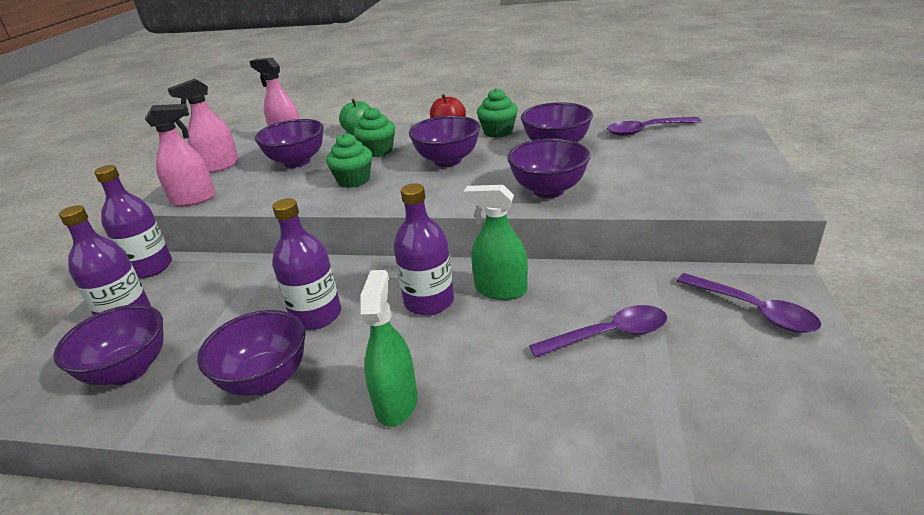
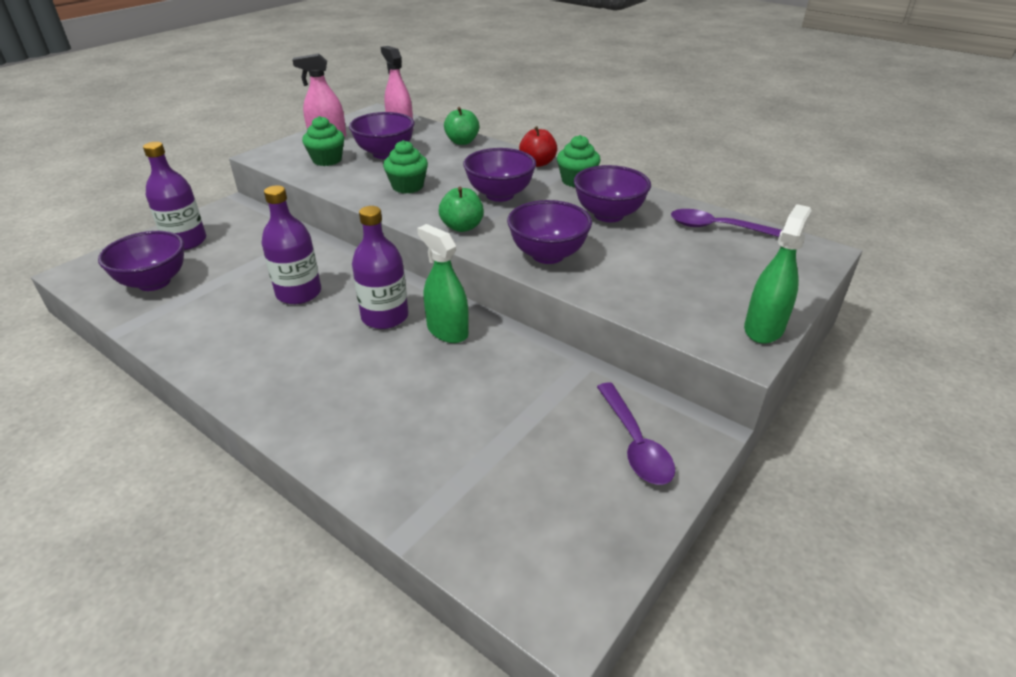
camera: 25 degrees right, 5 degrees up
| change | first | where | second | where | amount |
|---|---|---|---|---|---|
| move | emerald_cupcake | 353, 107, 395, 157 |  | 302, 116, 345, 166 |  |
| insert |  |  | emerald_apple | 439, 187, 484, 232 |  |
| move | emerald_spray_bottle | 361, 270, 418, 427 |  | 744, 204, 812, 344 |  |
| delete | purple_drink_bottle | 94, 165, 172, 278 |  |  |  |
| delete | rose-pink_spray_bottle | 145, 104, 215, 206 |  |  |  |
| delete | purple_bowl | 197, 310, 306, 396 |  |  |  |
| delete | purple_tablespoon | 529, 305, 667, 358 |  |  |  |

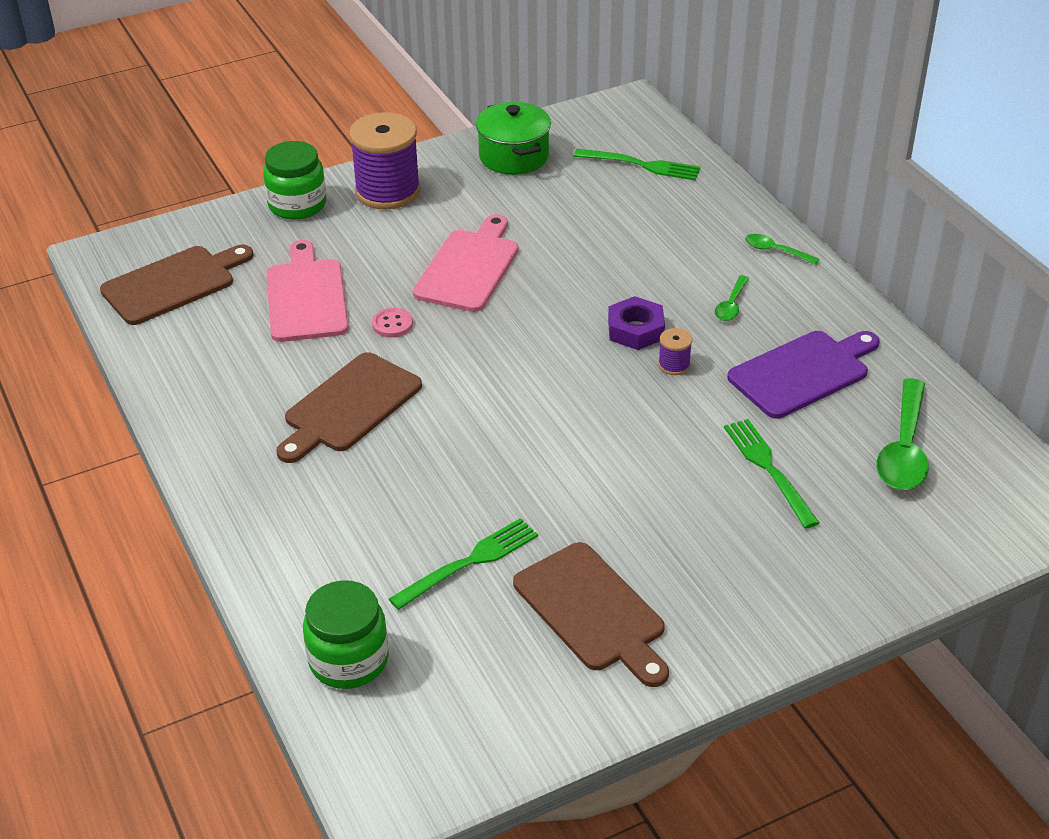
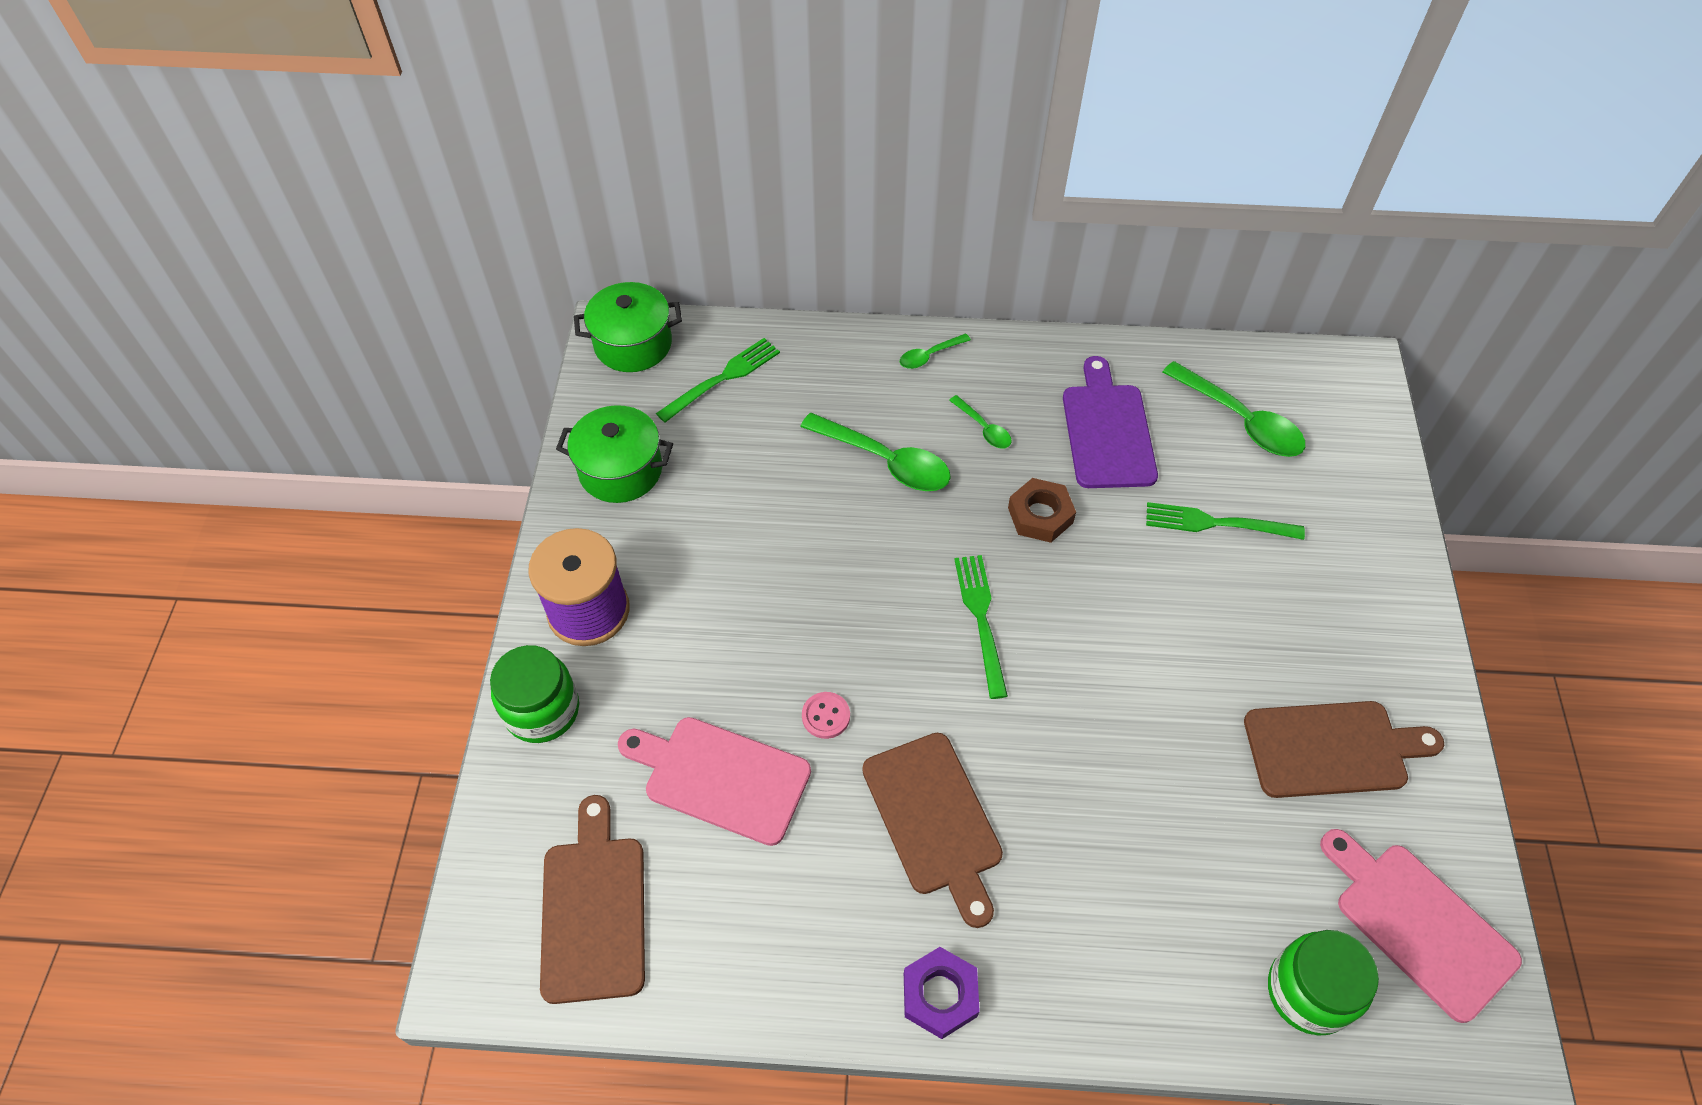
camera: 60 degrees left, 15 degrees up
| change | first | where | second | where | amount |
|---|---|---|---|---|---|
| insert |  |  | emerald_cooking_pot | 574, 282, 682, 372 |  |
| insert |  |  | emerald_tablespoon | 800, 413, 951, 491 |  |
| move | purple_nut | 608, 296, 665, 350 |  | 904, 947, 980, 1039 |  |
| move | emerald_dinner_fork | 389, 518, 538, 610 |  | 954, 555, 1008, 699 |  |
| replace | purple_spool | 658, 328, 692, 375 | brown_nut | 1008, 478, 1076, 543 |  |
| move | rose-pink_cutting_board | 413, 214, 518, 312 |  | 1320, 829, 1522, 1023 |  |

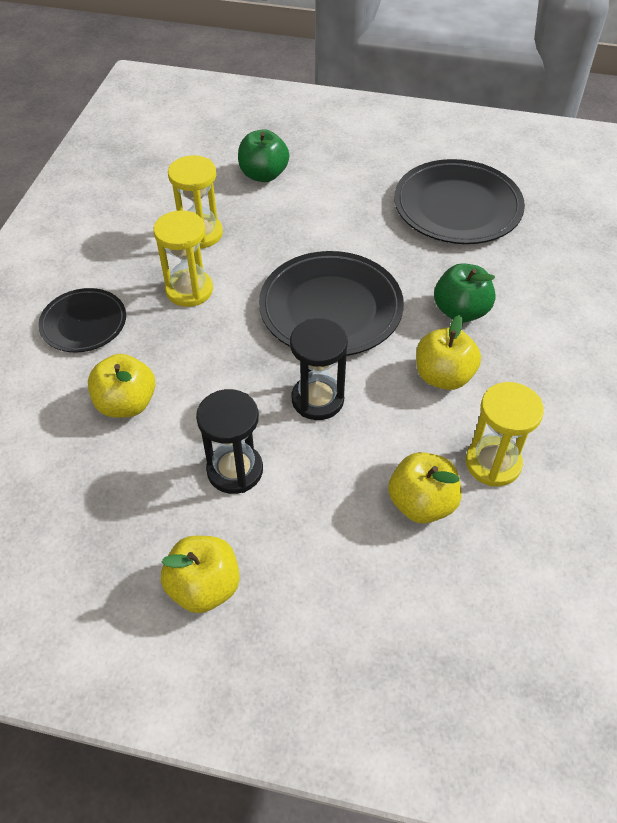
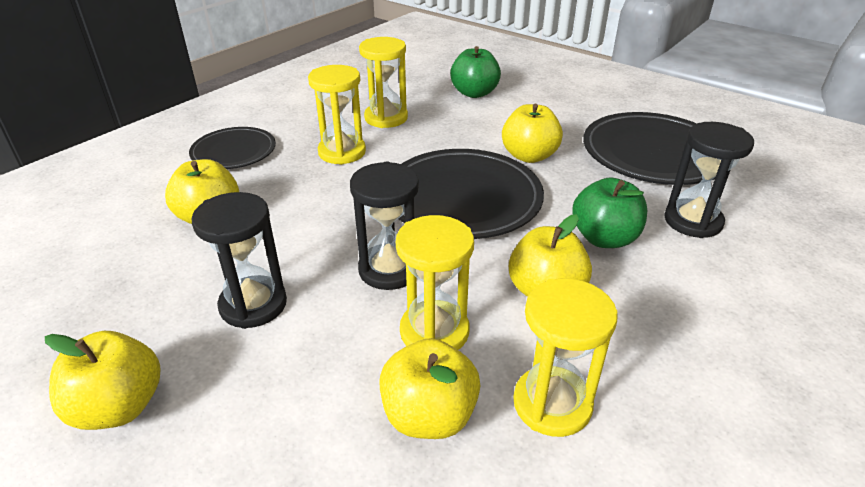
camera: 25 degrees right, 15 degrees down
| change | first | where | second | where | amount |
|---|---|---|---|---|---|
| insert |  |  | bright_yellow_sandglass | 396, 215, 474, 350 |  |
| insert |  |  | bright_yellow_apple | 502, 103, 563, 163 |  |
| insert |  |  | black_sandglass | 664, 122, 754, 238 |  |

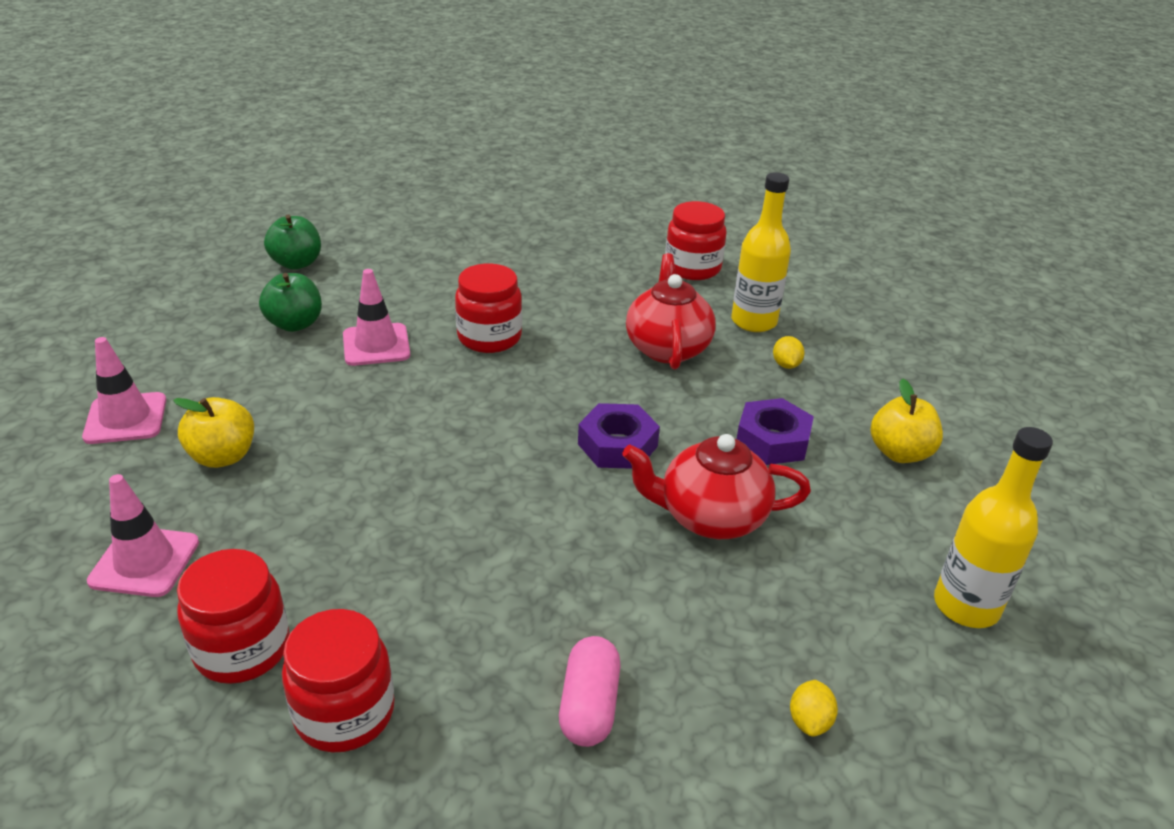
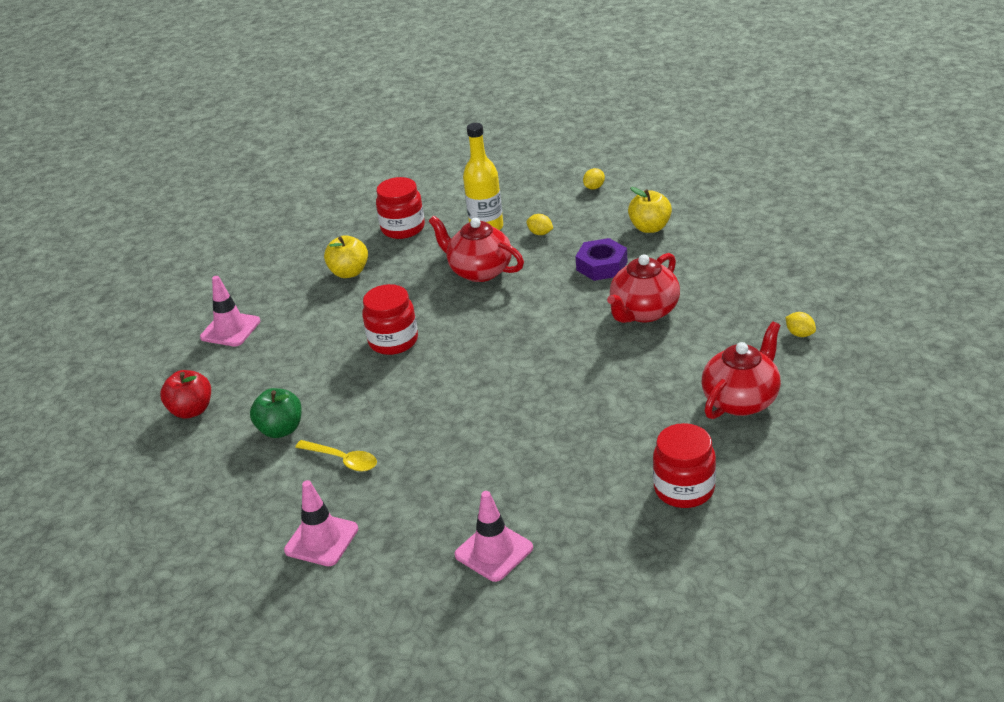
camera: 50 degrees left, 0 degrees up
| change | first | where | second | where | amount |
|---|---|---|---|---|---|
| recolor | emerald_apple | 264, 215, 321, 270 | crimson_apple | 160, 370, 211, 419 |  |
| move | rose-pink_road_cone | 343, 269, 410, 366 |  | 200, 276, 260, 347 |  |
| insert |  |  | bright_yellow_tablespoon | 295, 440, 377, 471 |  |
| move | bright_yellow_apple | 173, 397, 254, 468 |  | 324, 235, 368, 278 |  |
| insert |  |  | bright_yellow_toy_lemon | 583, 168, 605, 190 |  |
| replace | rose-pink_pill | 559, 636, 620, 747 | crimson_teapot | 702, 322, 781, 419 |  |
| delete | crimson_jam_jar | 177, 549, 290, 684 |  |  |  |
| delete | purple_nut | 578, 403, 660, 469 |  |  |  |
| delete | bright_yellow_drink_bottle | 934, 427, 1053, 628 |  |  |  |

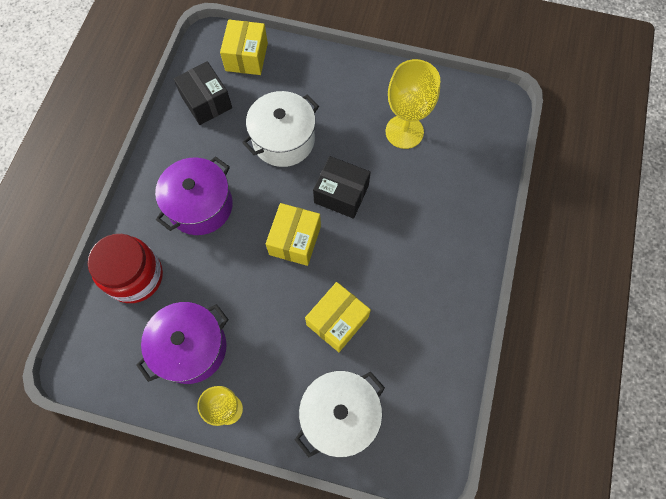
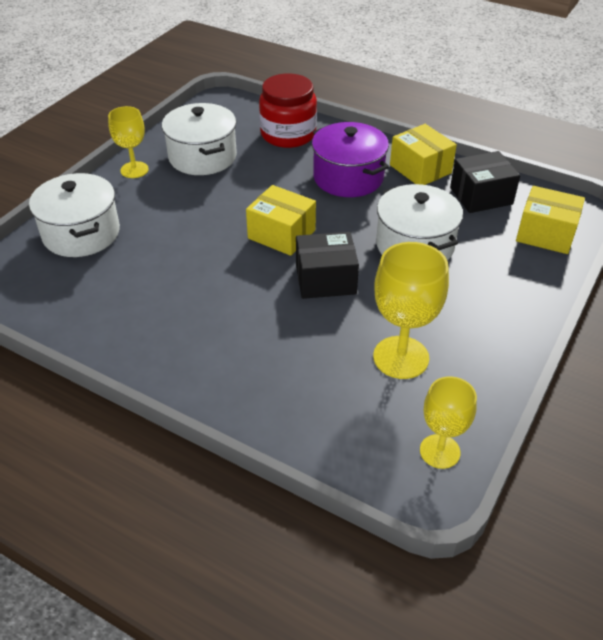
camera: 105 degrees right, 25 degrees down
| change | first | where | second | where | amount |
|---|---|---|---|---|---|
| recolor | purple_cooking_pot | 136, 302, 229, 384 | white_cooking_pot | 162, 103, 237, 175 |  |
| rotate | black_parcel | 313, 156, 371, 219 |  | 296, 232, 359, 299 | 45 degrees clockwise |
| move | bright_yellow_parcel | 305, 282, 371, 352 |  | 390, 124, 457, 185 |  |
| insert |  |  | bright_yellow_chalice | 420, 376, 477, 469 |  |

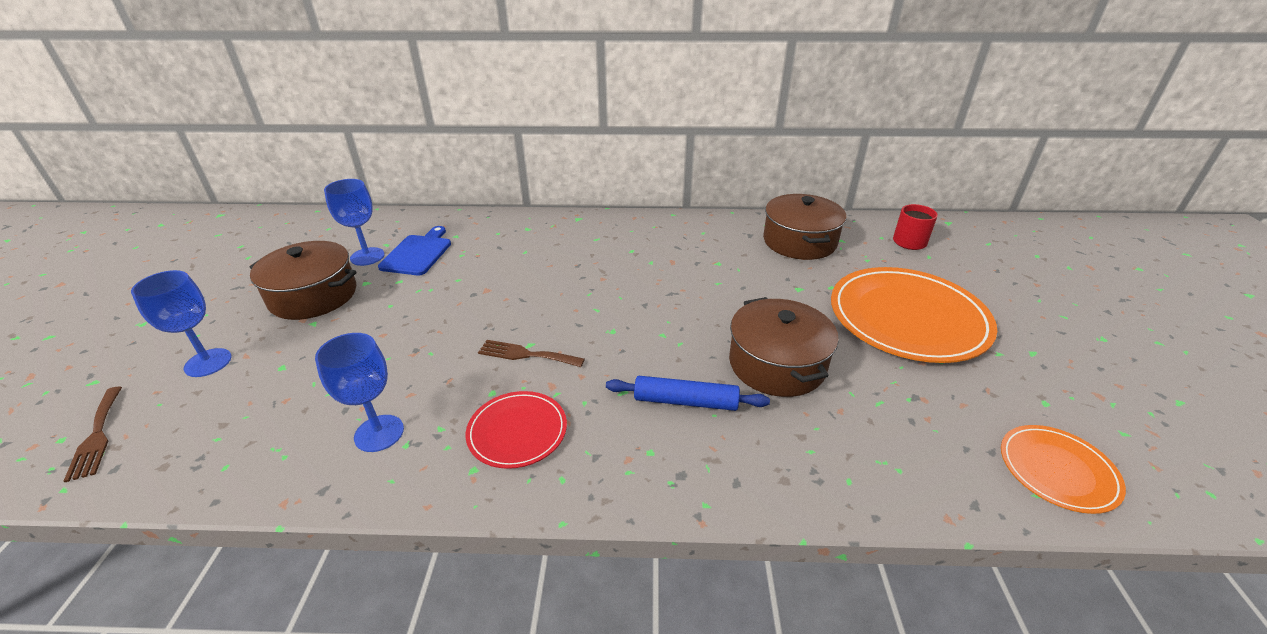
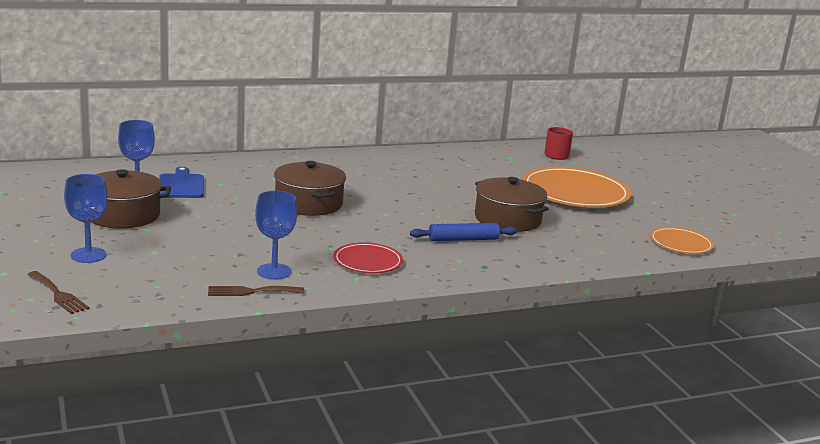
camera: 25 degrees left, 15 degrees down
| change | first | where | second | where | amount |
|---|---|---|---|---|---|
| move | brown_dinner_fork | 478, 340, 585, 367 |  | 208, 286, 304, 296 |  |
| move | brown_cooking_pot | 763, 194, 847, 260 |  | 274, 161, 346, 216 |  |

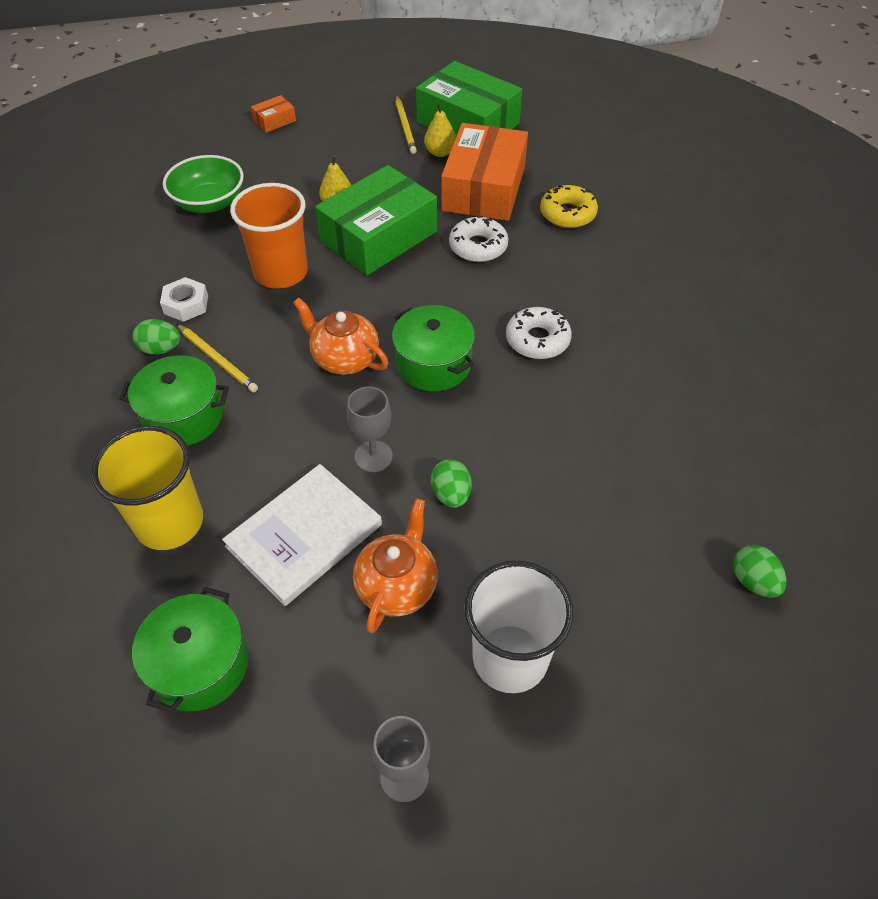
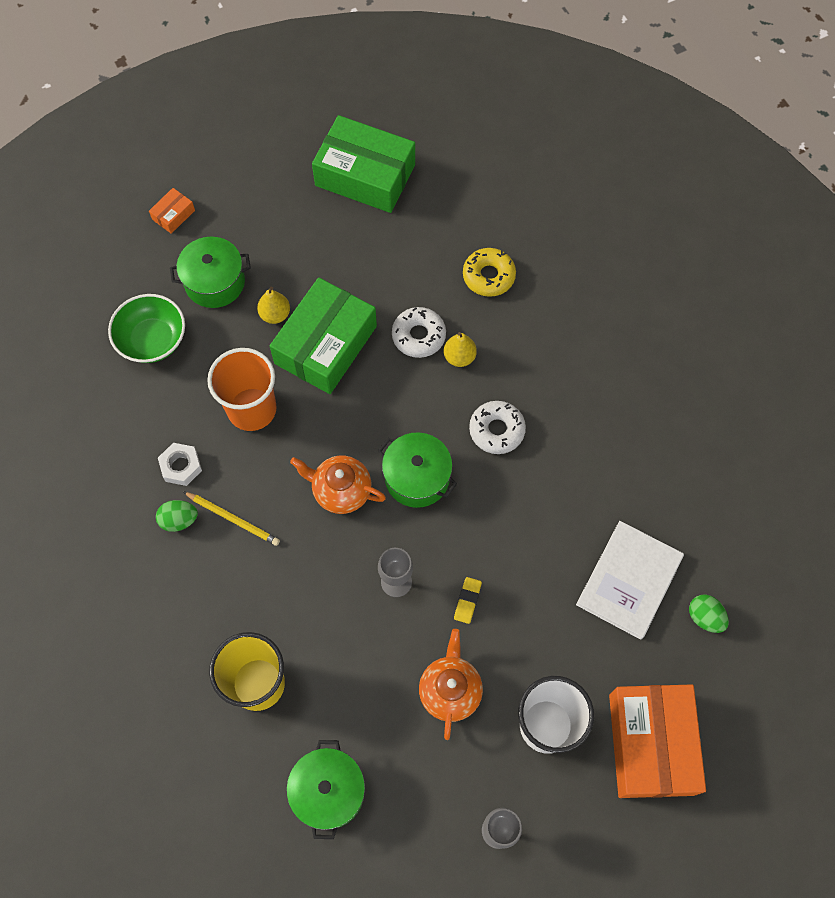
camera: 15 degrees left, 15 degrees up
| change | first | where | second | where | amount |
|---|---|---|---|---|---|
| move | emerald_cooking_pot | 119, 355, 229, 446 |  | 170, 237, 251, 308 |  |
| move | bright_yellow_pear | 424, 103, 456, 157 |  | 444, 332, 477, 367 |  |
| replace | emerald_egg | 431, 459, 472, 508 | bright_yellow_pencil_eraser | 454, 577, 482, 624 |  |
| move | white_hardback | 222, 464, 382, 606 |  | 576, 521, 684, 640 |  |
| move | orange-coloured_parcel | 441, 123, 528, 221 |  | 609, 684, 706, 798 |  |
| delete | bright_yellow_wooden_pencil | 395, 95, 417, 154 |  |  |  |

